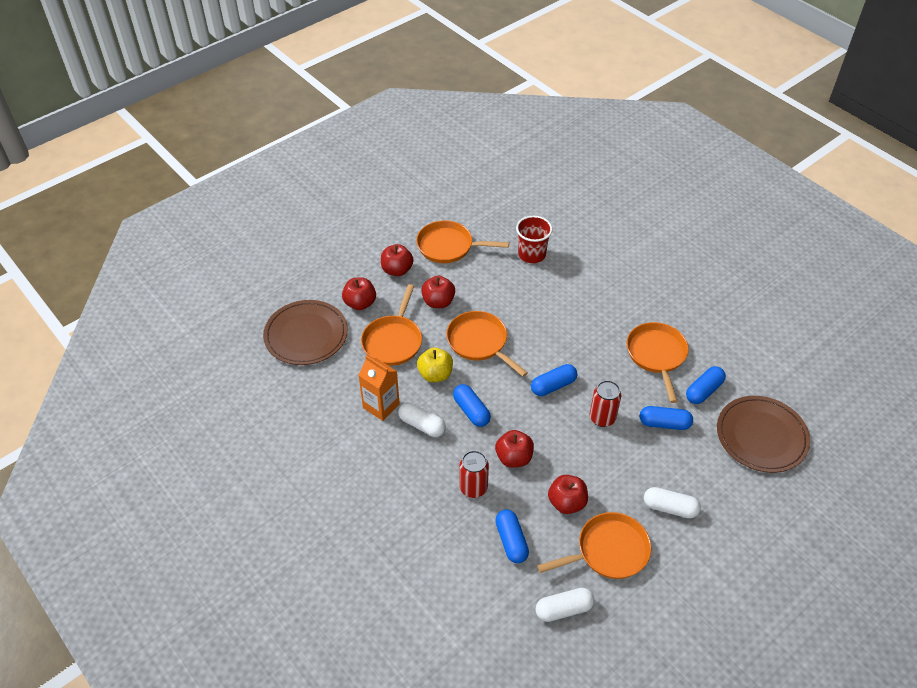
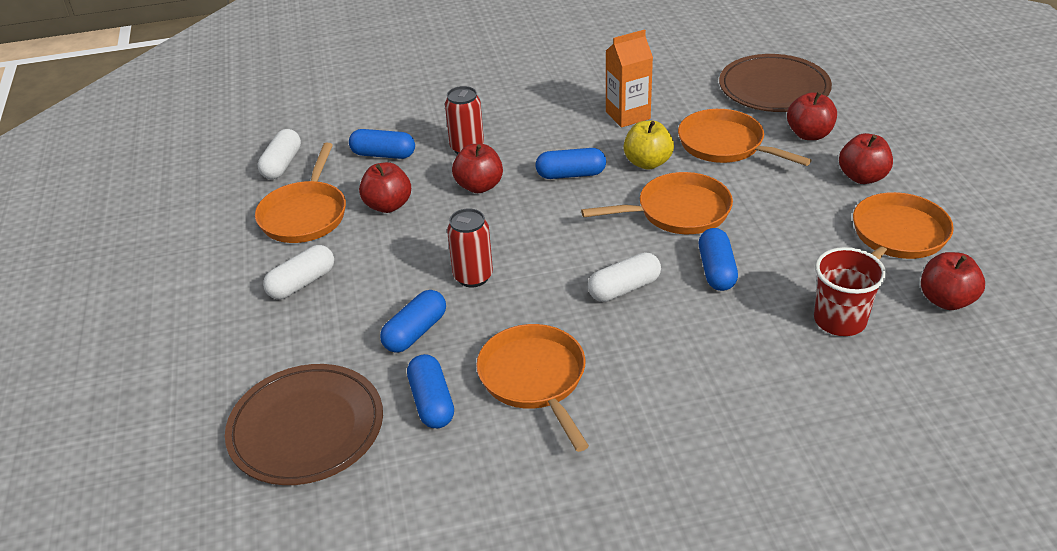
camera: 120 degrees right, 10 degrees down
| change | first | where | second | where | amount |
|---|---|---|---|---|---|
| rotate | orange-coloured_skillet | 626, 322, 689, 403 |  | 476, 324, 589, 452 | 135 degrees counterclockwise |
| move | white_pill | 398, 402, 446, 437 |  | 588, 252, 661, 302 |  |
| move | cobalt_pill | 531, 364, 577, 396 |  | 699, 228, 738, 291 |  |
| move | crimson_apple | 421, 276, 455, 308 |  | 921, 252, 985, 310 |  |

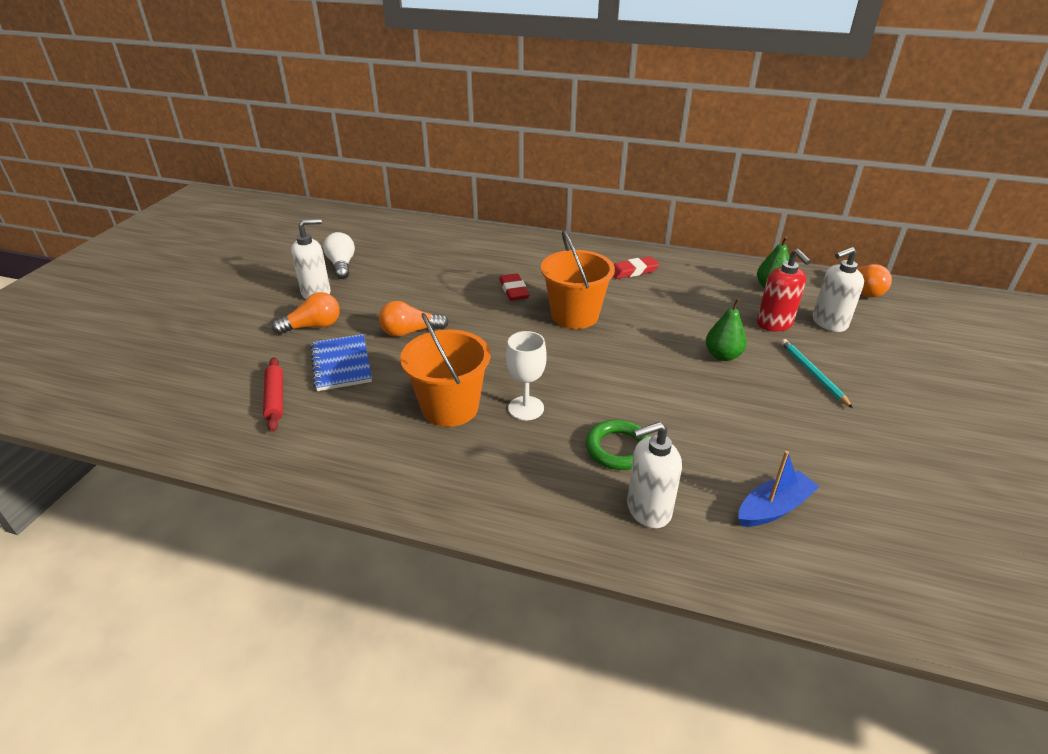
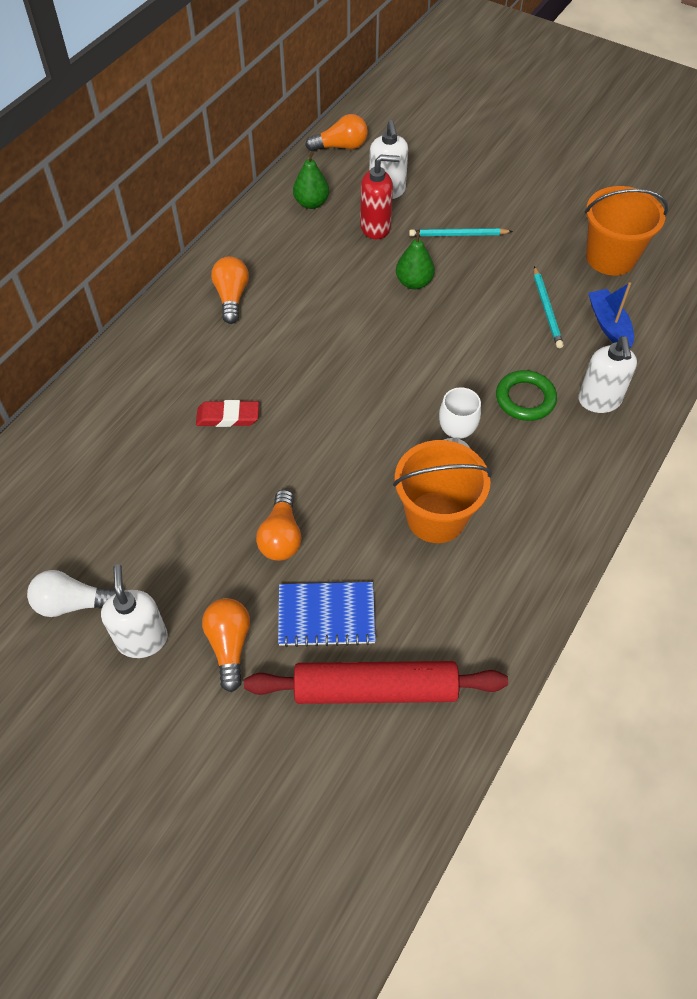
camera: 75 degrees left, 20 degrees up
| change | first | where | second | where | amount |
|---|---|---|---|---|---|
| replace | crimson_pencil_eraser | 613, 256, 659, 279 | orange-coloured_light_bulb | 211, 256, 249, 324 |  |
| resize | crimson_dough_roller | 263, 357, 283, 432 |  | 244, 661, 508, 704 | x1.87 |
| insert |  |  | turquoise_wooden_pencil | 534, 266, 564, 348 |  |
| move | orange-coloured_pail | 541, 230, 615, 329 |  | 585, 186, 668, 276 |  |

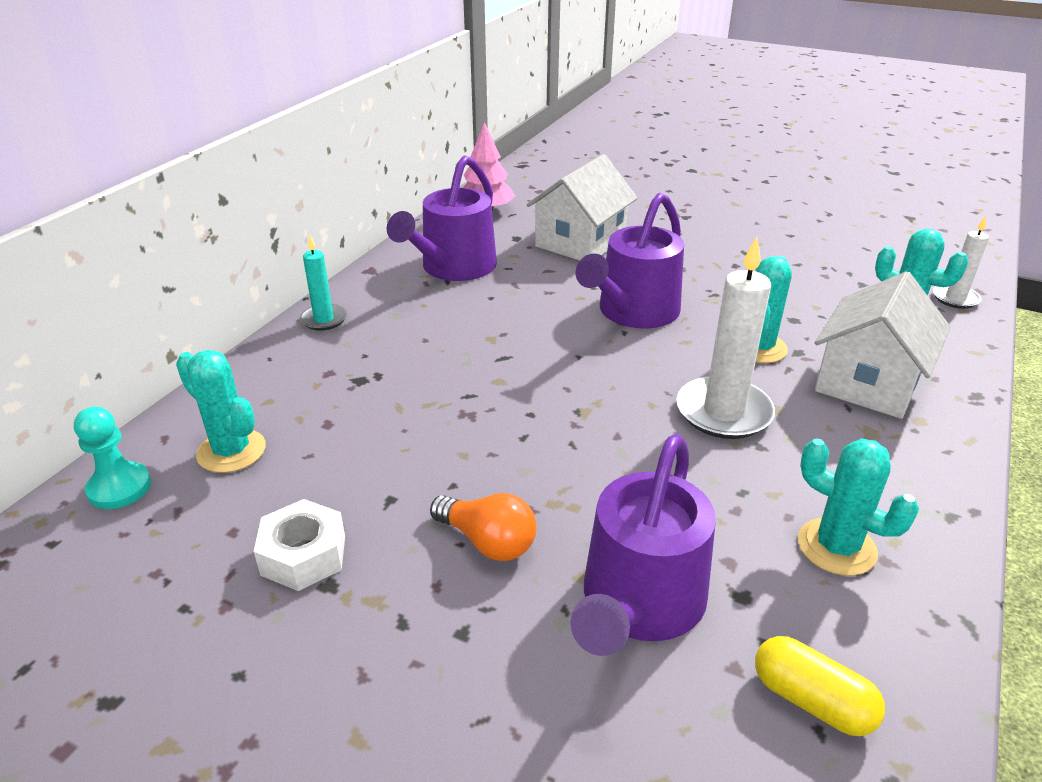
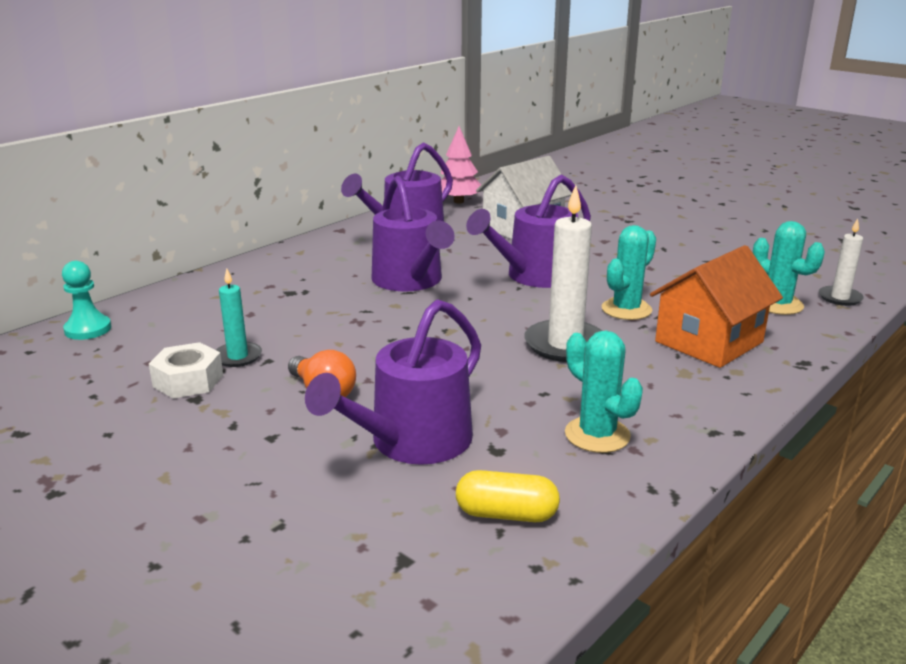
camera: 15 degrees right, 10 degrees down
| change | first | where | second | where | amount |
|---|---|---|---|---|---|
| move | turquoise_candle | 300, 235, 347, 331 |  | 216, 269, 262, 367 |  |
| insert |  |  | purple_watering_can | 371, 176, 455, 291 |  |
| rotate | bright_yellow_pill | 755, 636, 885, 736 |  | 456, 470, 560, 522 | 45 degrees counterclockwise |
| recolor | white_cottage | 815, 271, 951, 419 | orange-coloured_cottage | 650, 245, 783, 368 |  |
| delete | turquoise_prickly_plant | 176, 350, 266, 473 |  |  |  |

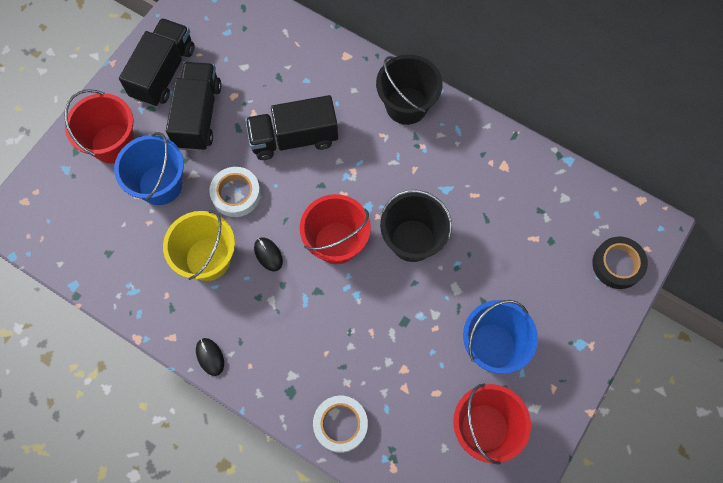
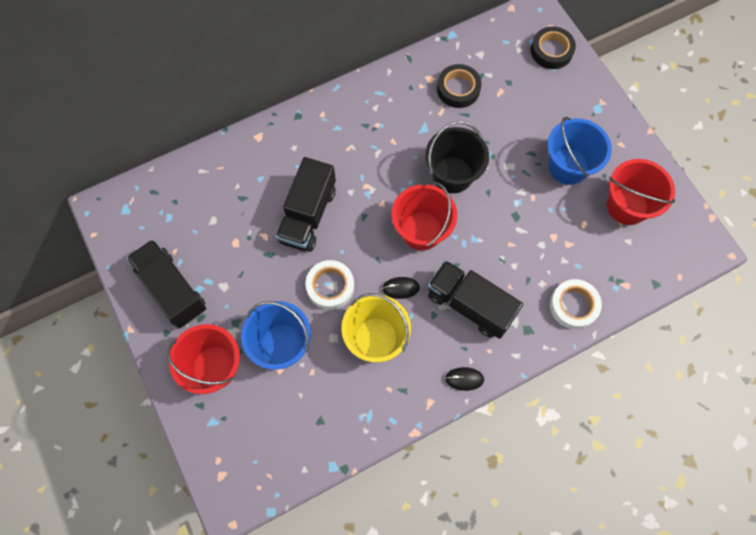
camera: 60 degrees left, 0 degrees up
| change | first | where | second | where | amount |
|---|---|---|---|---|---|
| move | black_truck | 166, 62, 222, 151 |  | 428, 260, 523, 339 |  |
| insert |  |  | black_sticky_tape | 437, 64, 482, 108 |  |
| delete | black_pail | 376, 55, 443, 125 |  |  |  |

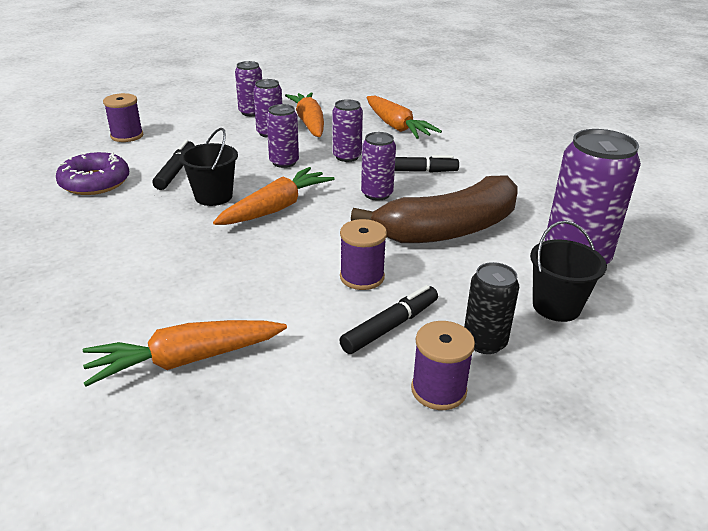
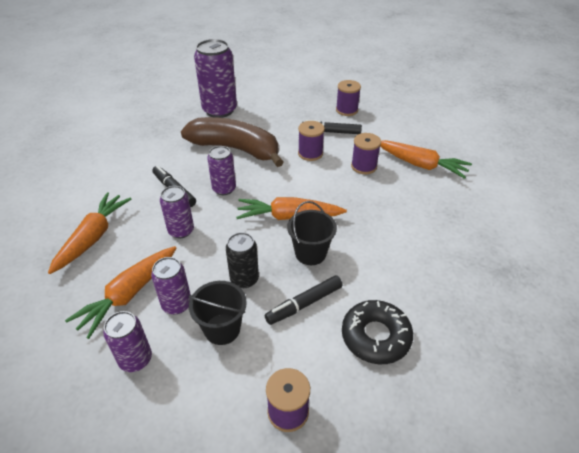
camera: 130 degrees left, 10 degrees up
| change | first | where | second | where | amount |
|---|---|---|---|---|---|
| move | black_pail | 530, 221, 607, 322 |  | 189, 281, 247, 345 |  |
| move | black_tin | 464, 262, 519, 354 |  | 226, 232, 259, 288 |  |
| recolor | purple_doughnut | 56, 152, 129, 195 | black_doughnut | 342, 300, 413, 364 |  |
| insert |  |  | purple_spool | 351, 133, 381, 174 |  |
| delete | purple_tin | 266, 104, 299, 168 |  |  |  |

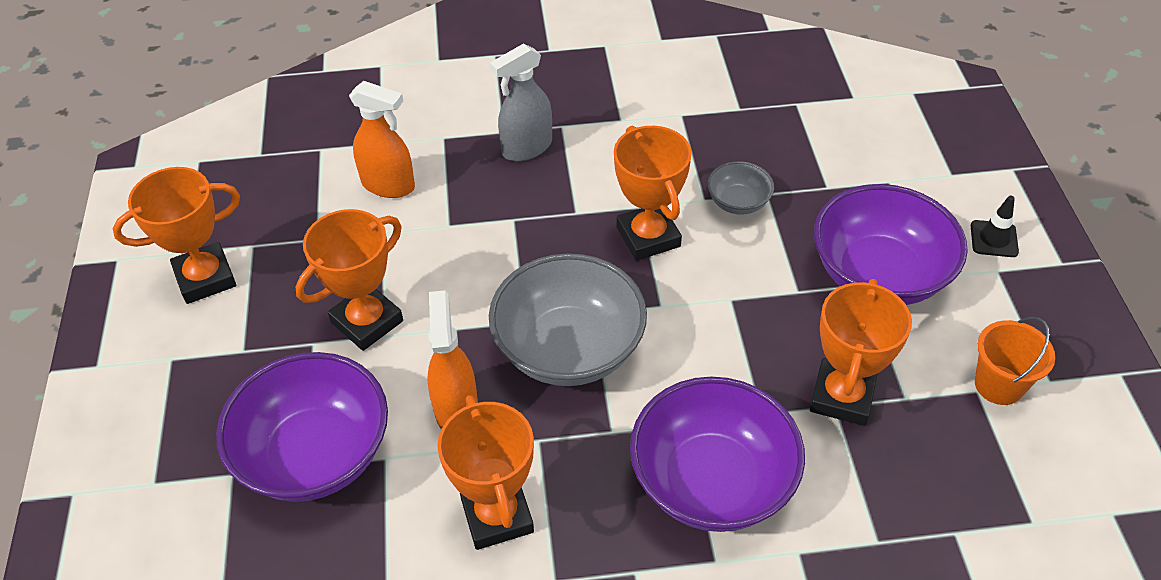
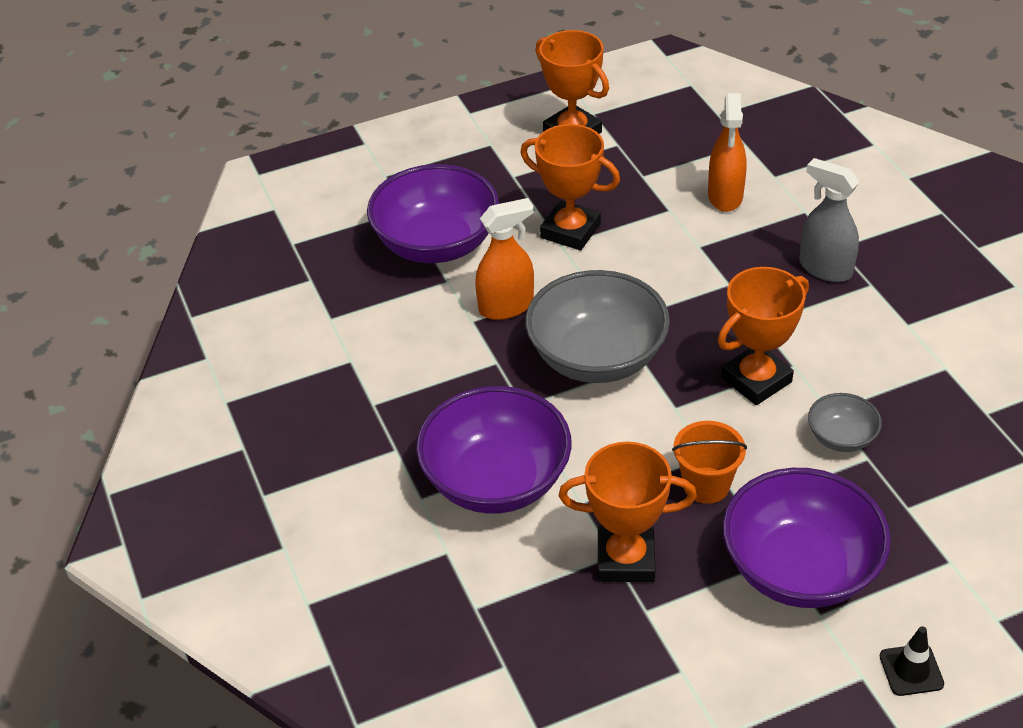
camera: 75 degrees right, 5 degrees down
| change | first | where | second | where | amount |
|---|---|---|---|---|---|
| move | orange-coloured_pail | 975, 317, 1055, 405 |  | 672, 421, 747, 504 |  |
| delete | orange-coloured_award_cup | 437, 395, 534, 550 |  |  |  |

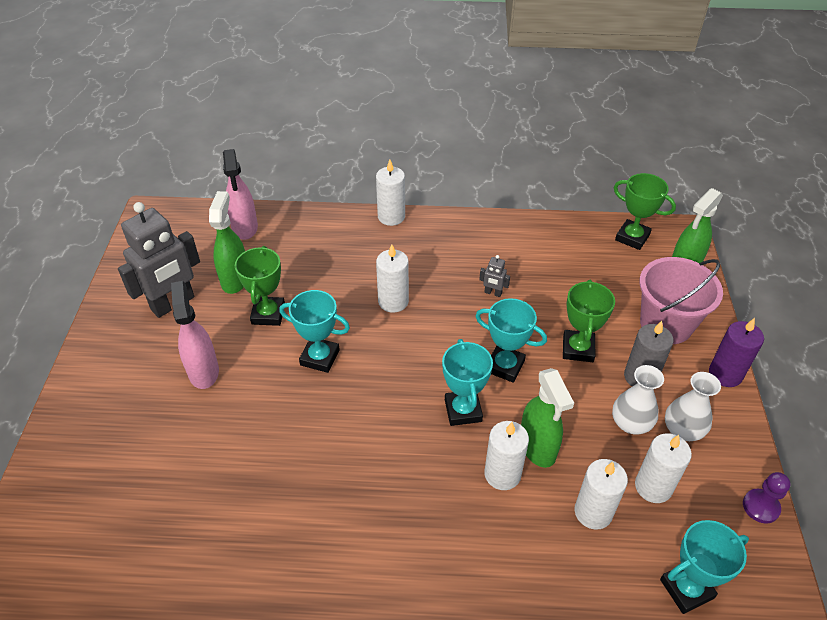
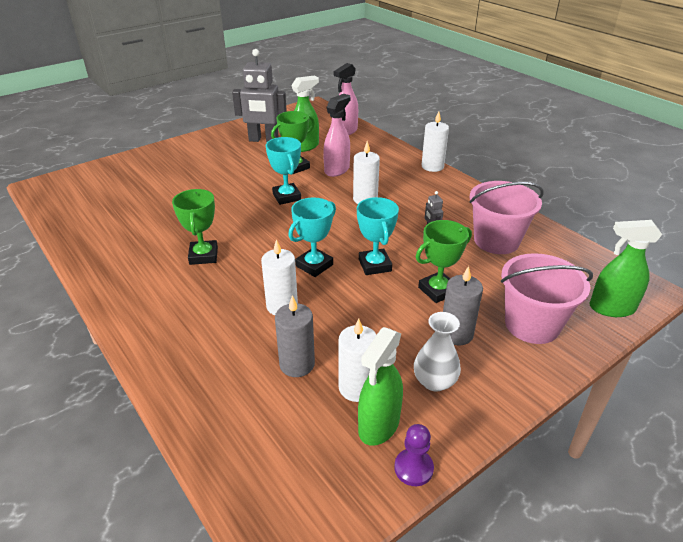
camera: 50 degrees right, 10 degrees down
| change | first | where | second | where | amount |
|---|---|---|---|---|---|
| move | emerald_award_cup | 614, 173, 676, 250 |  | 172, 189, 218, 265 |  |
| recolor | white_candle | 574, 459, 628, 530 | gray_candle | 275, 296, 315, 377 |  |
| move | rose-pink_spray_bottle | 171, 281, 219, 389 |  | 323, 94, 351, 177 |  |
| move | emerald_spray_bottle | 521, 368, 574, 468 |  | 358, 327, 403, 446 |  |
| insert |  |  | rose-pink_pail | 469, 181, 544, 254 |  |
| delete | white_vase | 612, 365, 664, 435 |  |  |  |
| delete | turquoise_award_cup | 660, 520, 749, 614 |  |  |  |
| delete | purple_candle | 709, 318, 764, 387 |  |  |  |

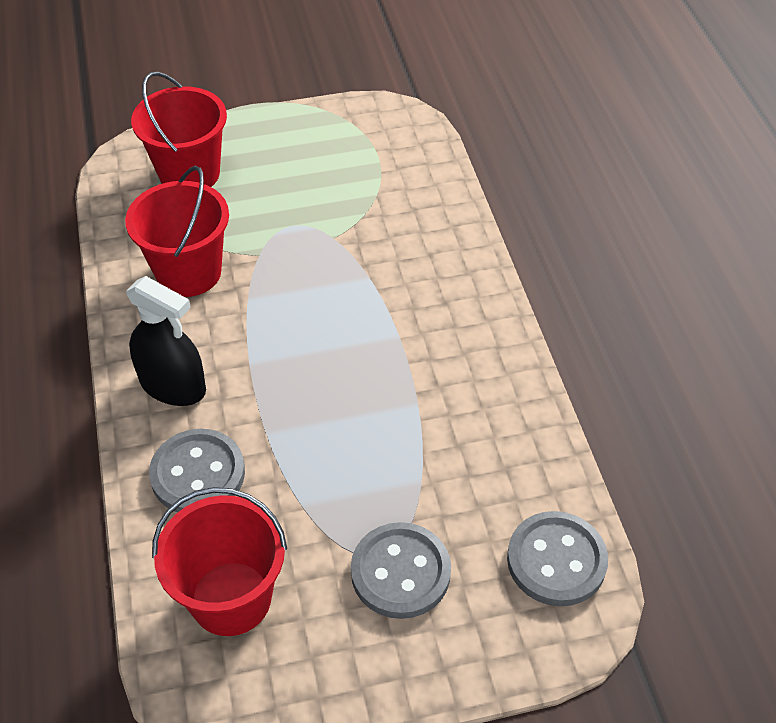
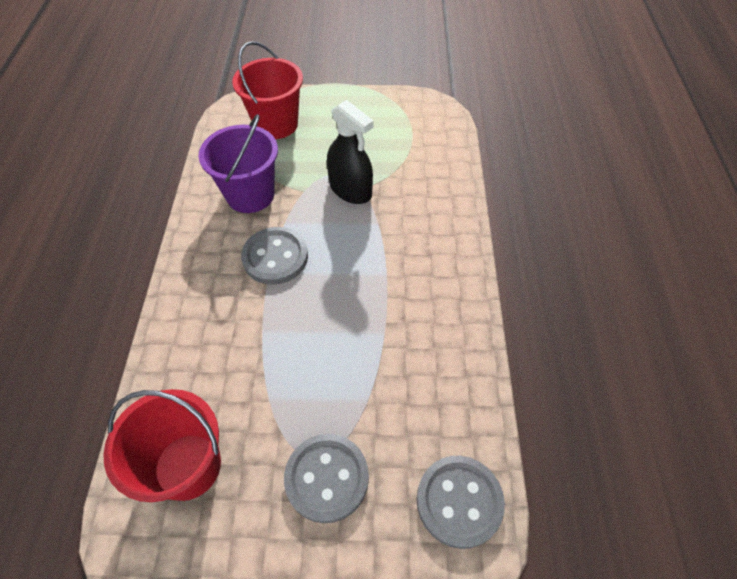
camera: 15 degrees right, 5 degrees up
| change | first | where | second | where | amount |
|---|---|---|---|---|---|
| recolor | crimson_pail | 125, 166, 229, 297 | purple_pail | 199, 114, 278, 213 |  |
| move | gray_shirt_button | 149, 429, 245, 512 |  | 241, 227, 308, 285 |  |
| move | black_spray_bottle | 126, 276, 206, 406 |  | 327, 100, 374, 204 |  |

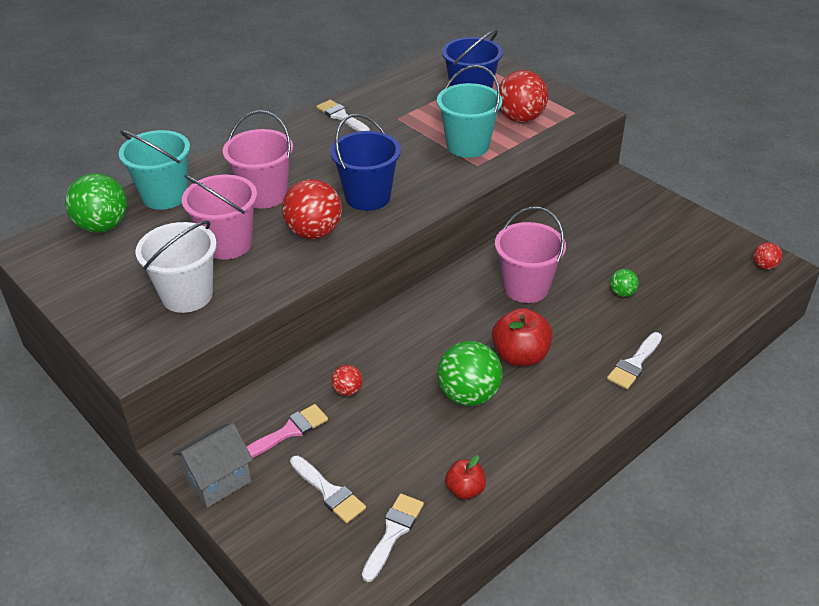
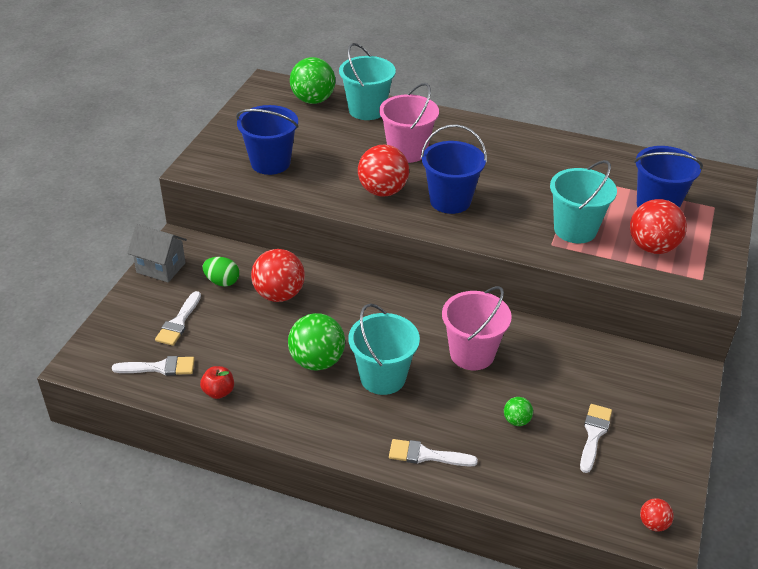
camera: 60 degrees right, 0 degrees up
| change | first | where | second | where | amount |
|---|---|---|---|---|---|
| replace | rose-pink_brush | 247, 404, 328, 458 | emerald_egg | 203, 257, 239, 286 |  |
| recolor | white_pail | 136, 220, 217, 313 | cobalt_pail | 236, 105, 299, 175 |  |
| resize | crimson_sphere | 331, 365, 362, 396 |  | 251, 249, 305, 302 | x2.04 |
| replace | crimson_apple | 492, 308, 553, 366 | turquoise_pail | 349, 303, 420, 395 |  |
| move | white_brush | 316, 100, 370, 131 |  | 580, 404, 612, 473 |  |
| delete | rose-pink_pail | 182, 175, 257, 259 |  |  |  |

